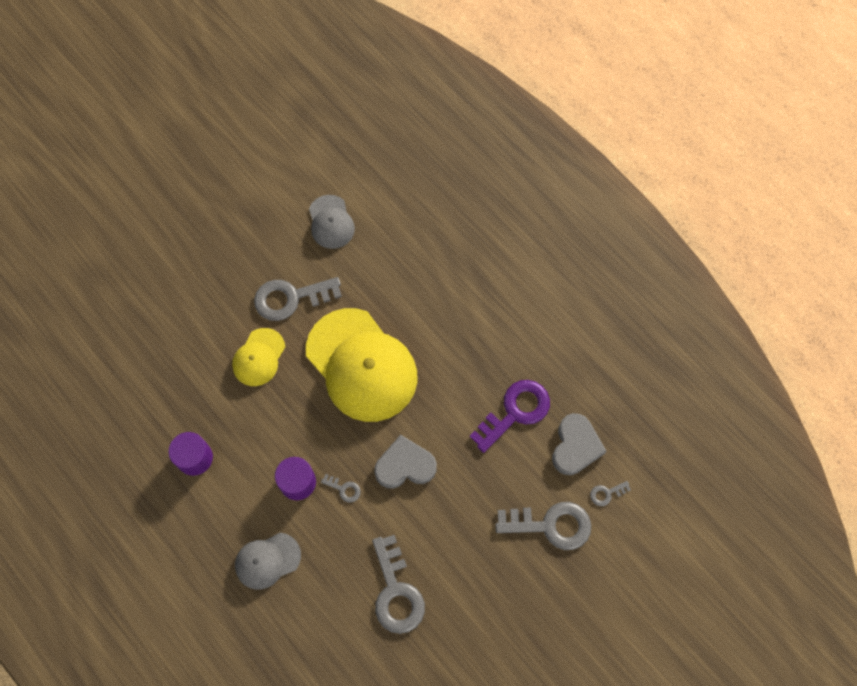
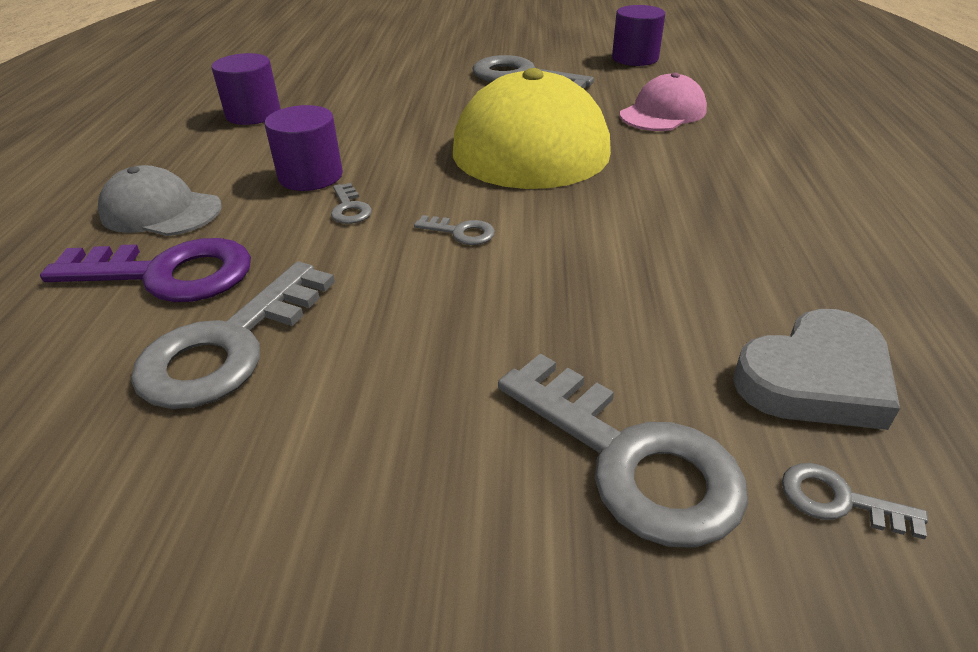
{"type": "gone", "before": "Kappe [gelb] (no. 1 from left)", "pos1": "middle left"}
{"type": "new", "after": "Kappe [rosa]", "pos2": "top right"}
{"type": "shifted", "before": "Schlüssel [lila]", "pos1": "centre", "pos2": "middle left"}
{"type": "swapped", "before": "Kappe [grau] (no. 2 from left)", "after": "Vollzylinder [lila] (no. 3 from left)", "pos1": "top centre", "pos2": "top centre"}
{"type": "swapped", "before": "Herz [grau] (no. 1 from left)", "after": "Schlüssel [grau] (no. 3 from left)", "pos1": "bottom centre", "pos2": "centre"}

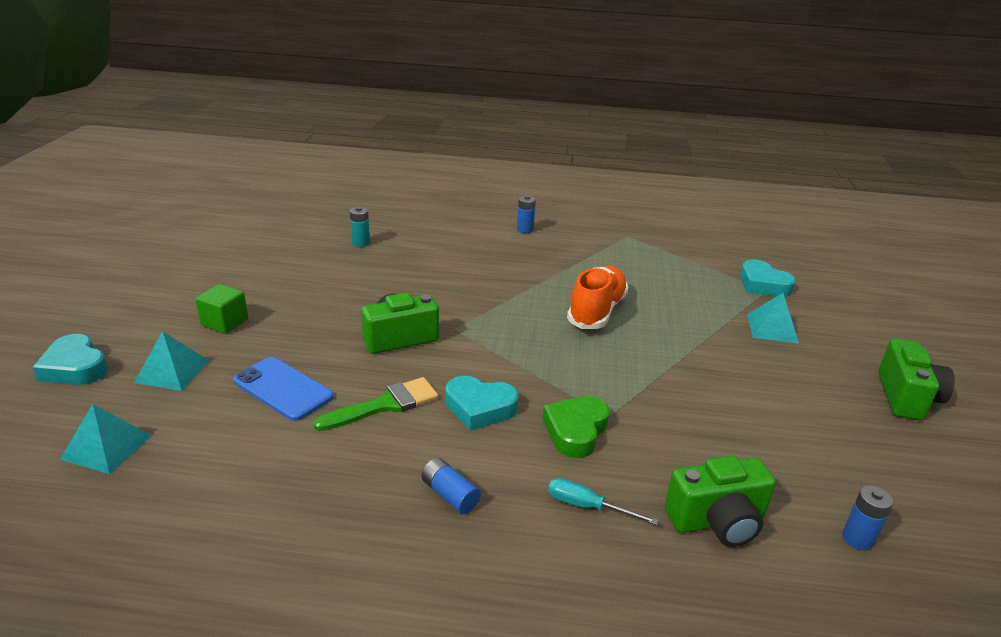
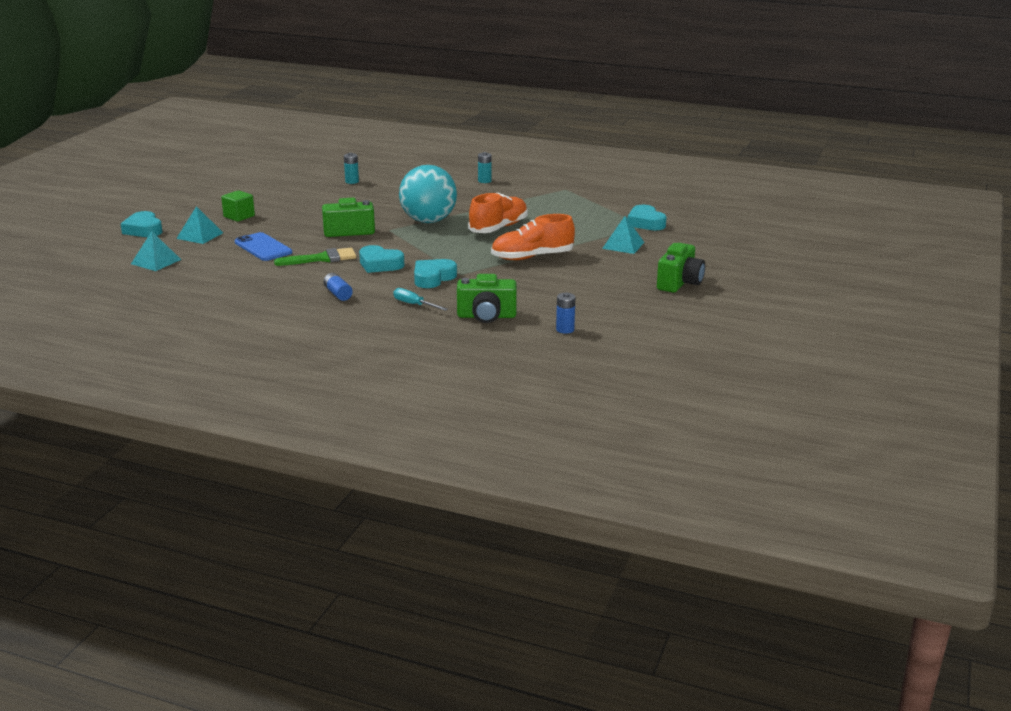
{"type": "new", "after": "Ball [türkis]", "pos2": "top centre"}
{"type": "new", "after": "Schuh [orange] (no. 2 from left)", "pos2": "centre"}
{"type": "repainted", "before": "Batterie [blau] (no. 2 from left)", "after": "Batterie [türkis] (no. 2 from left)", "pos1": "centre", "pos2": "top centre"}
{"type": "repainted", "before": "Herz [grün]", "after": "Herz [türkis] (no. 3 from left)", "pos1": "bottom centre", "pos2": "centre"}

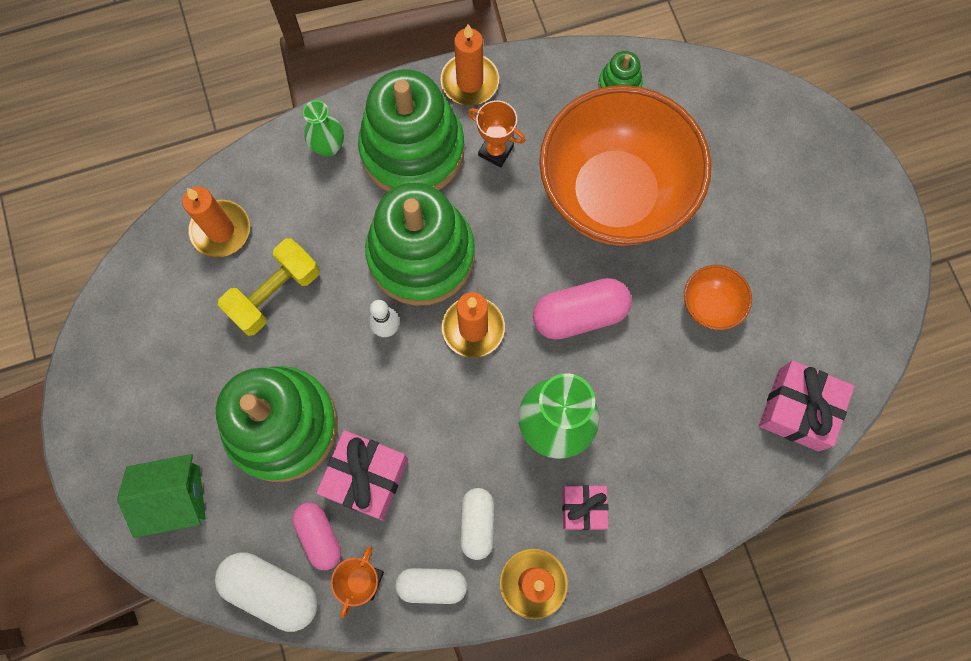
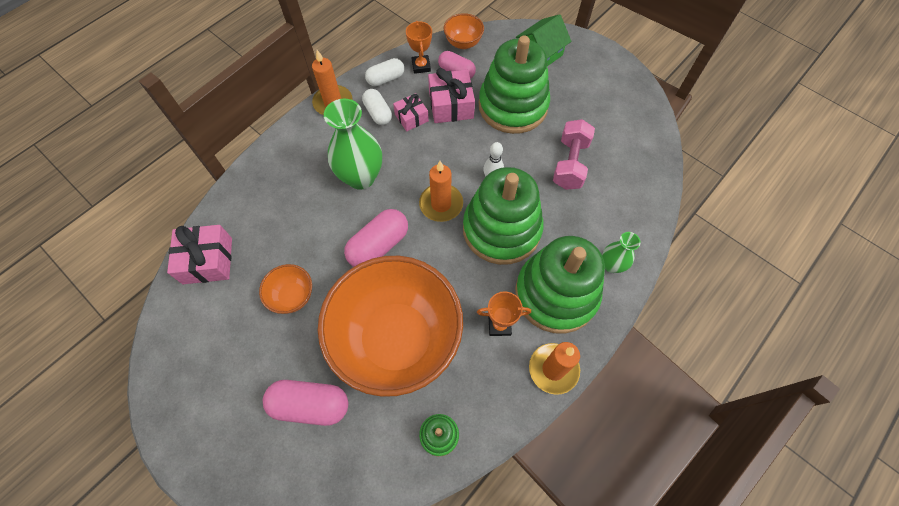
{"type": "gone", "before": "Kerze [orange] (no. 1 from left)", "pos1": "middle left"}
{"type": "new", "after": "Kapsel [rosa] (no. 1 from left)", "pos2": "bottom centre"}
{"type": "shifted", "before": "Geschenk [rosa] (no. 2 from left)", "pos1": "bottom centre", "pos2": "top centre"}
{"type": "swapped", "before": "Kapsel [weiß] (no. 1 from left)", "after": "Schüssel [orange] (no. 3 from left)", "pos1": "bottom left", "pos2": "top centre"}
{"type": "repainted", "before": "Hantel [gelb]", "after": "Hantel [rosa]", "pos1": "middle left", "pos2": "top centre"}

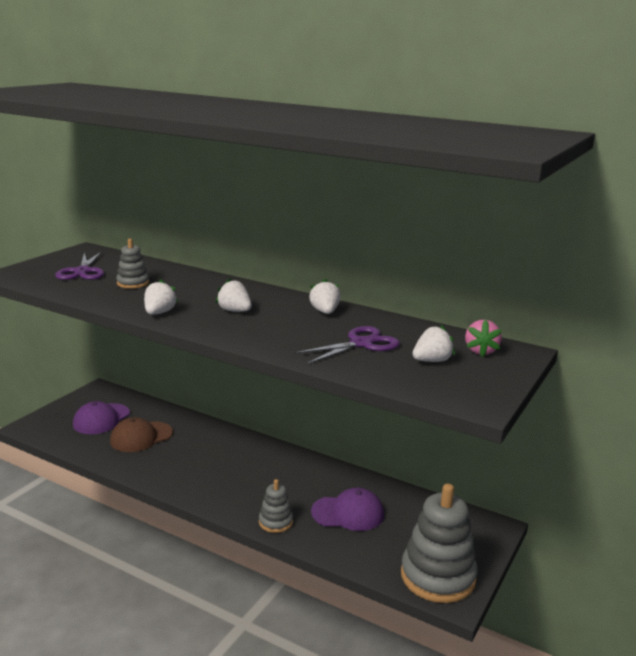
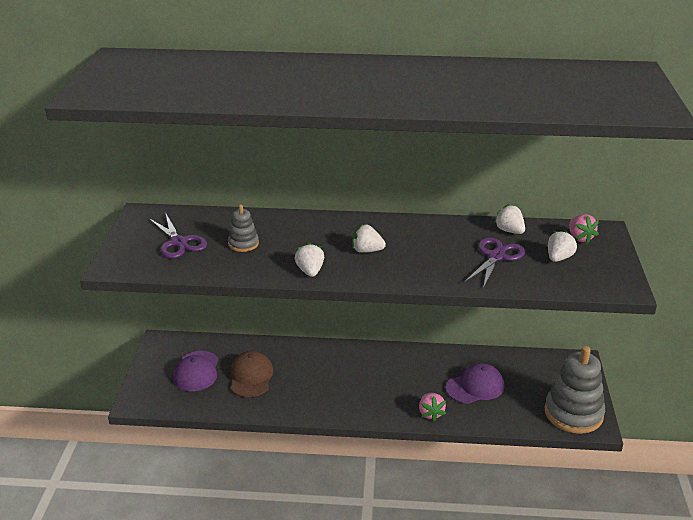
{"type": "shifted", "before": "Erdbeere [weiß] (no. 3 from left)", "pos1": "centre", "pos2": "middle right"}
{"type": "swapped", "before": "Stapelspielzeug [grau] (no. 2 from left)", "after": "Erdbeere [rosa] (no. 1 from left)", "pos1": "bottom centre", "pos2": "bottom centre"}
{"type": "rotated", "before": "Kappe [braun]", "pos1": "middle left", "pos2": "bottom centre", "turn": 150}

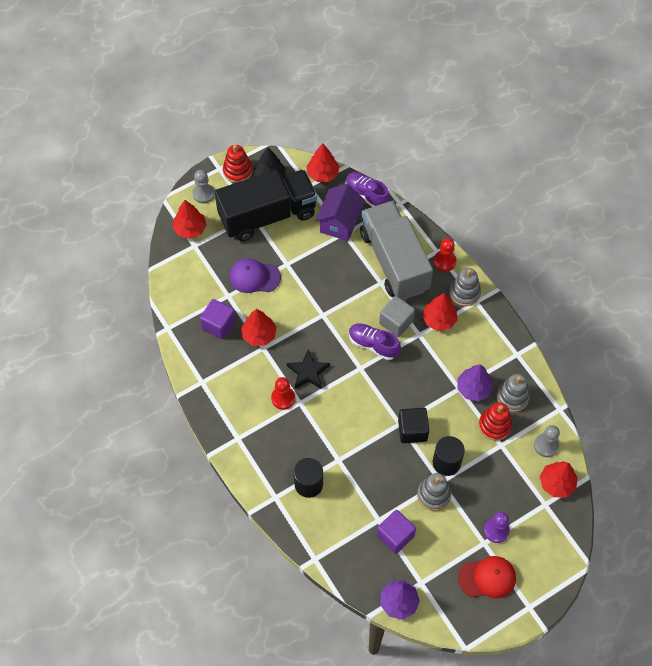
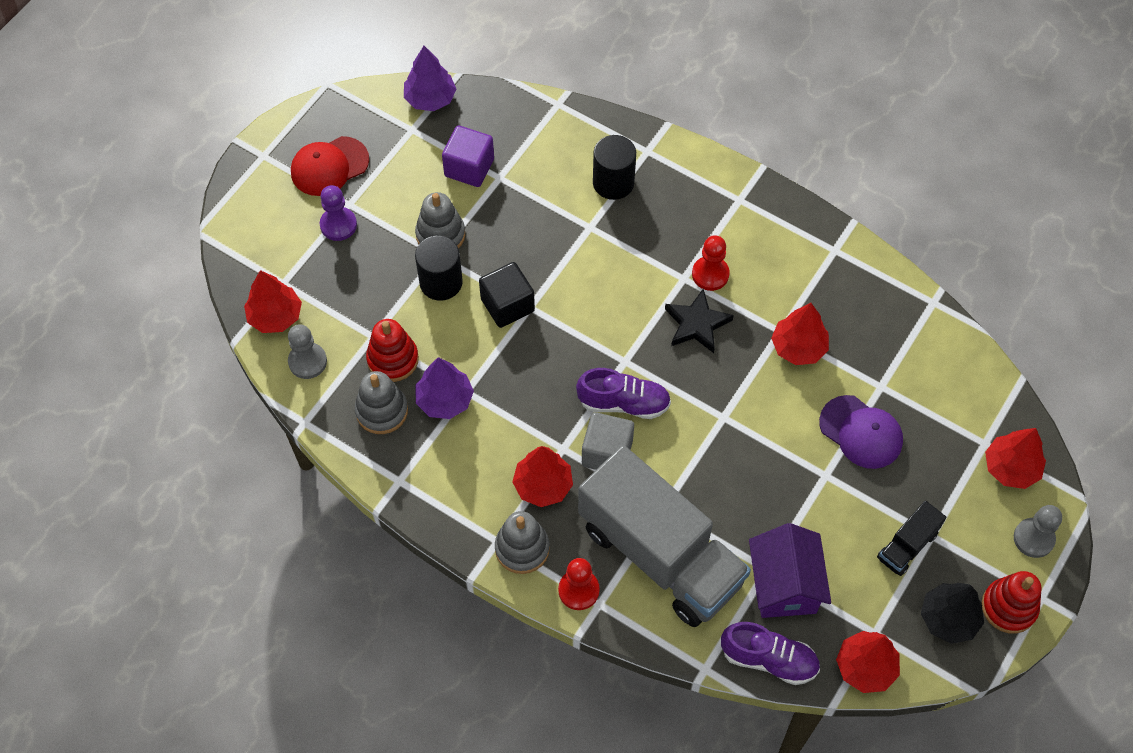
{"type": "gone", "before": "Kubus [lila] (no. 1 from left)", "pos1": "centre"}
{"type": "rotated", "before": "Kappe [lila]", "pos1": "centre", "pos2": "middle right", "turn": 60}
{"type": "scaled", "before": "Lastwagen [schwarz]", "pos1": "top centre", "pos2": "bottom right", "scale": 0.42}

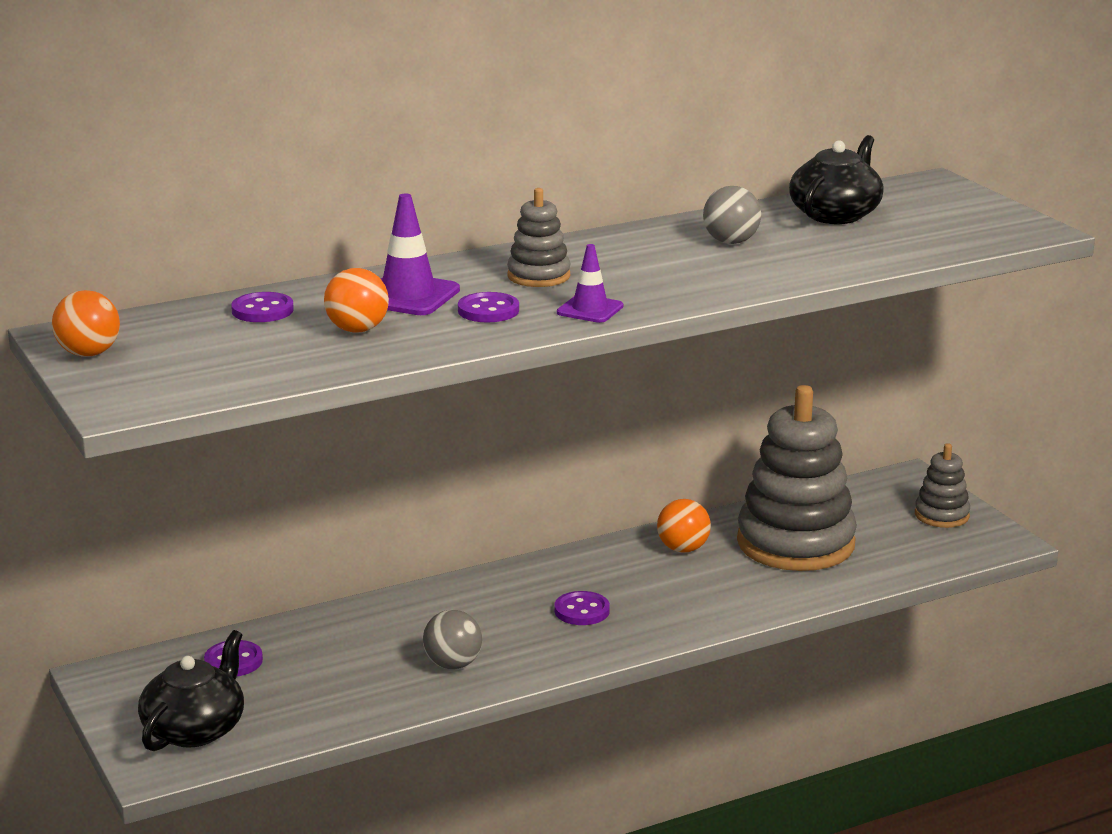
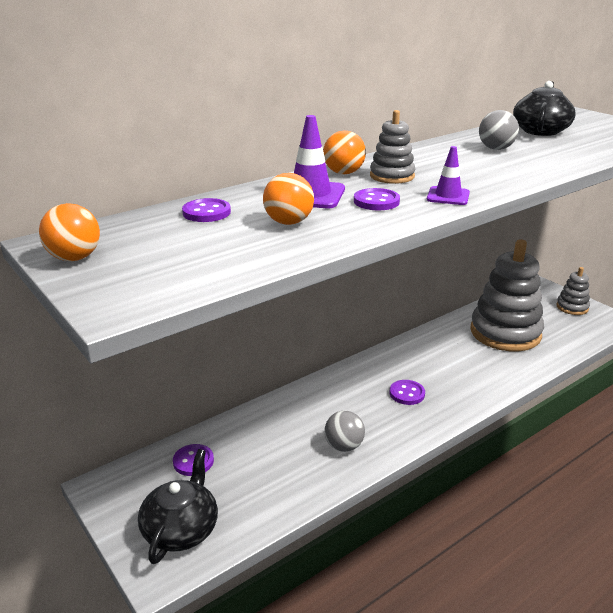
{"type": "shifted", "before": "Ball [orange] (no. 3 from left)", "pos1": "centre", "pos2": "top centre"}

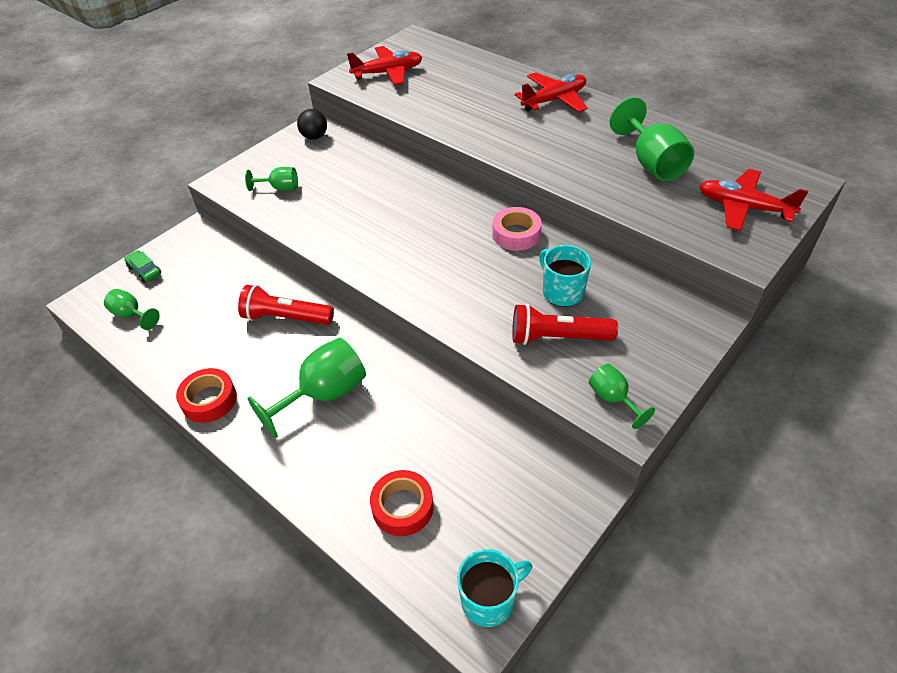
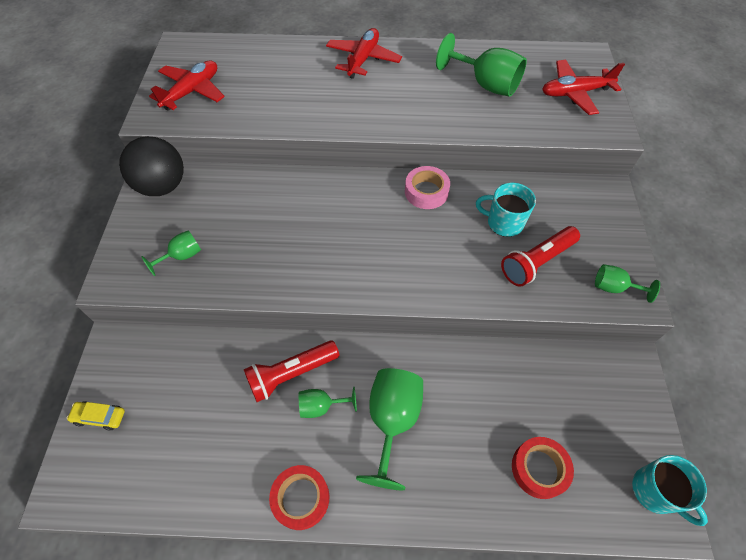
{"type": "shifted", "before": "Kelch [grün] (no. 1 from left in the first image)", "after": "Kelch [grün] (no. 2 from left)", "pos1": "middle left", "pos2": "bottom centre"}
{"type": "repainted", "before": "Auto [grün]", "after": "Auto [gelb]", "pos1": "middle left", "pos2": "bottom left"}
{"type": "rotated", "before": "Tasse [türkis] (no. 1 from left in the first image)", "pos1": "bottom centre", "pos2": "bottom right", "turn": 120}
{"type": "scaled", "before": "Ball [schwarz]", "pos1": "top centre", "pos2": "top left", "scale": 1.8}

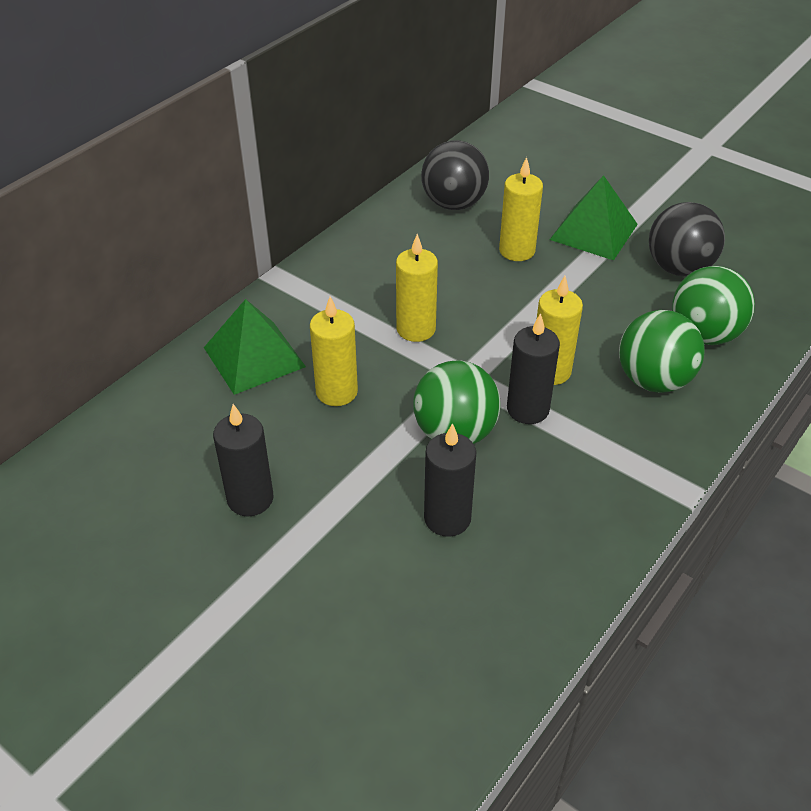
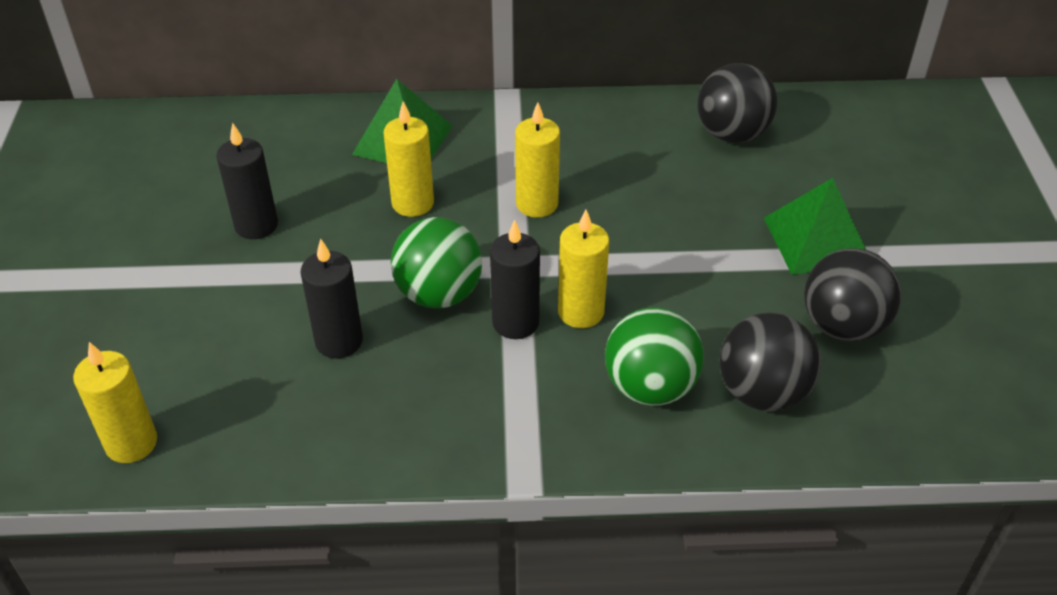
{"type": "shifted", "before": "Kerze [gelb] (no. 3 from left in the first image)", "after": "Kerze [gelb] (no. 1 from left)", "pos1": "top centre", "pos2": "bottom left"}
{"type": "repainted", "before": "Ball [grün] (no. 3 from left)", "after": "Ball [schwarz] (no. 2 from left)", "pos1": "middle right", "pos2": "middle right"}

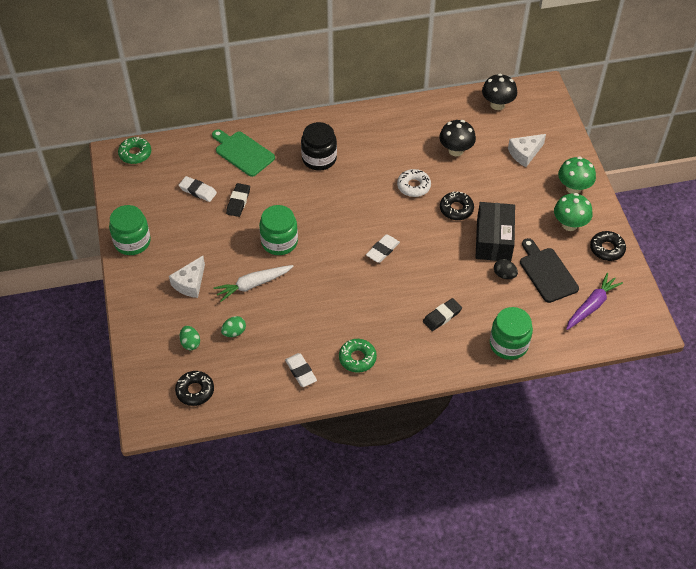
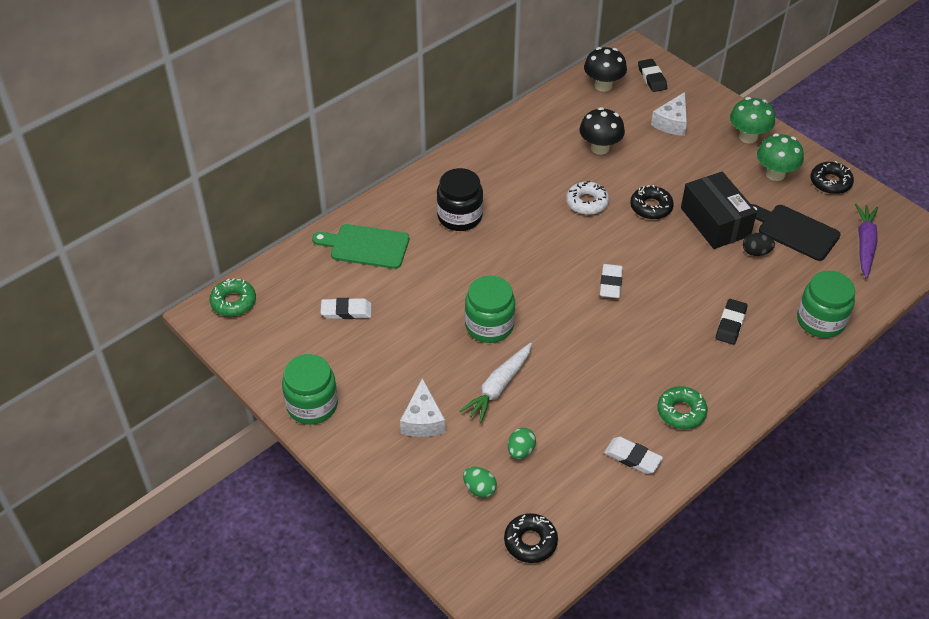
{"type": "shifted", "before": "Radiergummi [schwarz] (no. 1 from left)", "pos1": "centre", "pos2": "top right"}

